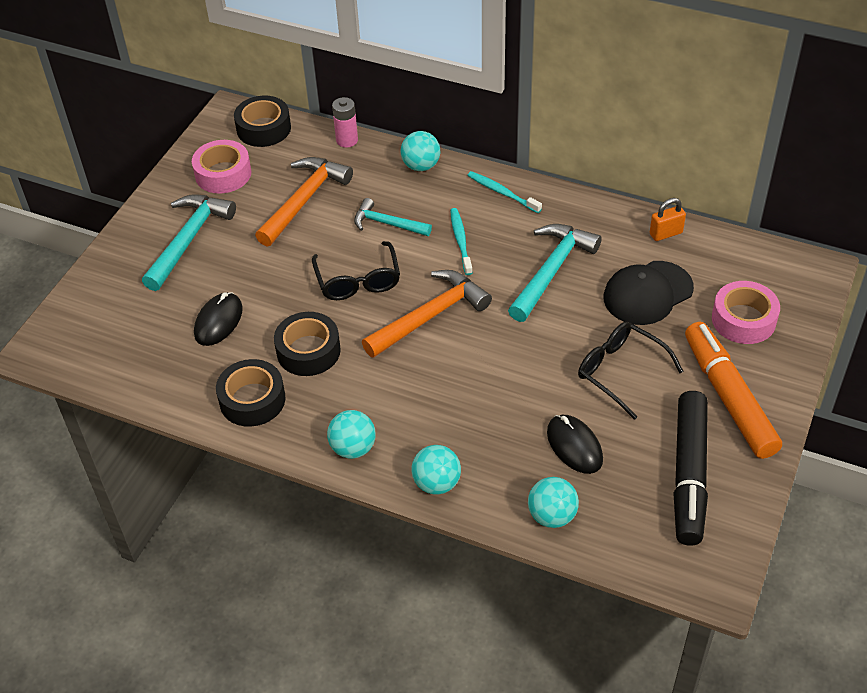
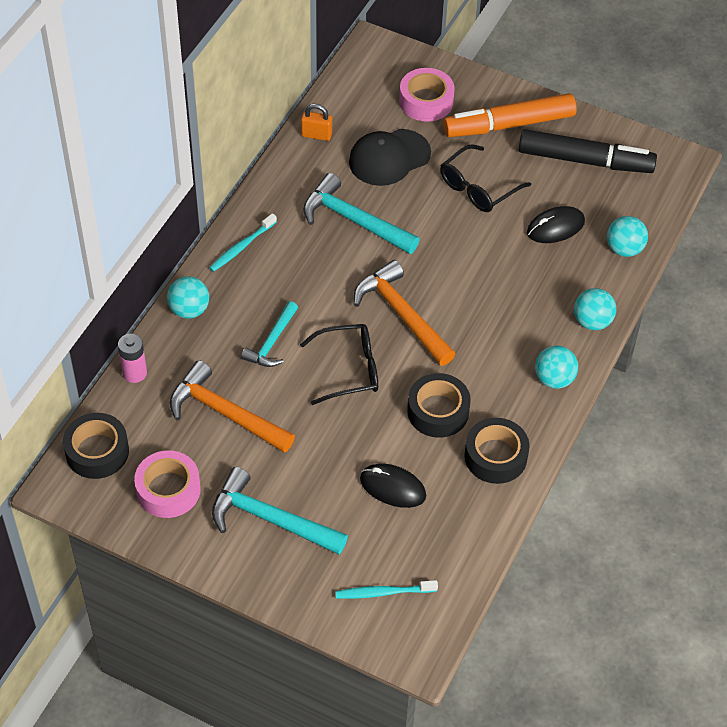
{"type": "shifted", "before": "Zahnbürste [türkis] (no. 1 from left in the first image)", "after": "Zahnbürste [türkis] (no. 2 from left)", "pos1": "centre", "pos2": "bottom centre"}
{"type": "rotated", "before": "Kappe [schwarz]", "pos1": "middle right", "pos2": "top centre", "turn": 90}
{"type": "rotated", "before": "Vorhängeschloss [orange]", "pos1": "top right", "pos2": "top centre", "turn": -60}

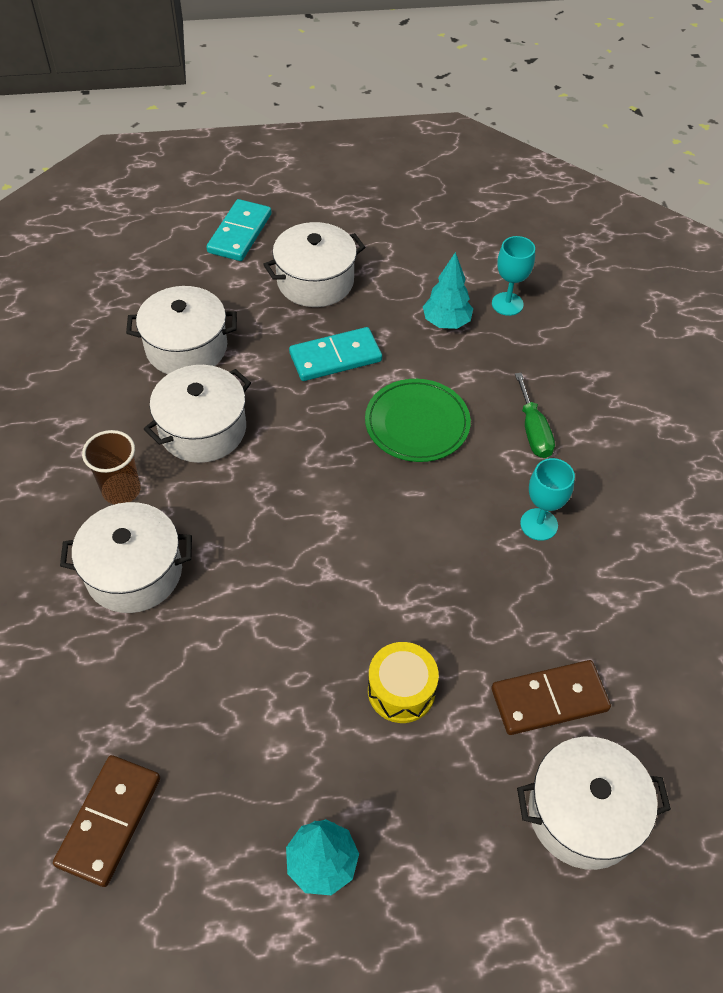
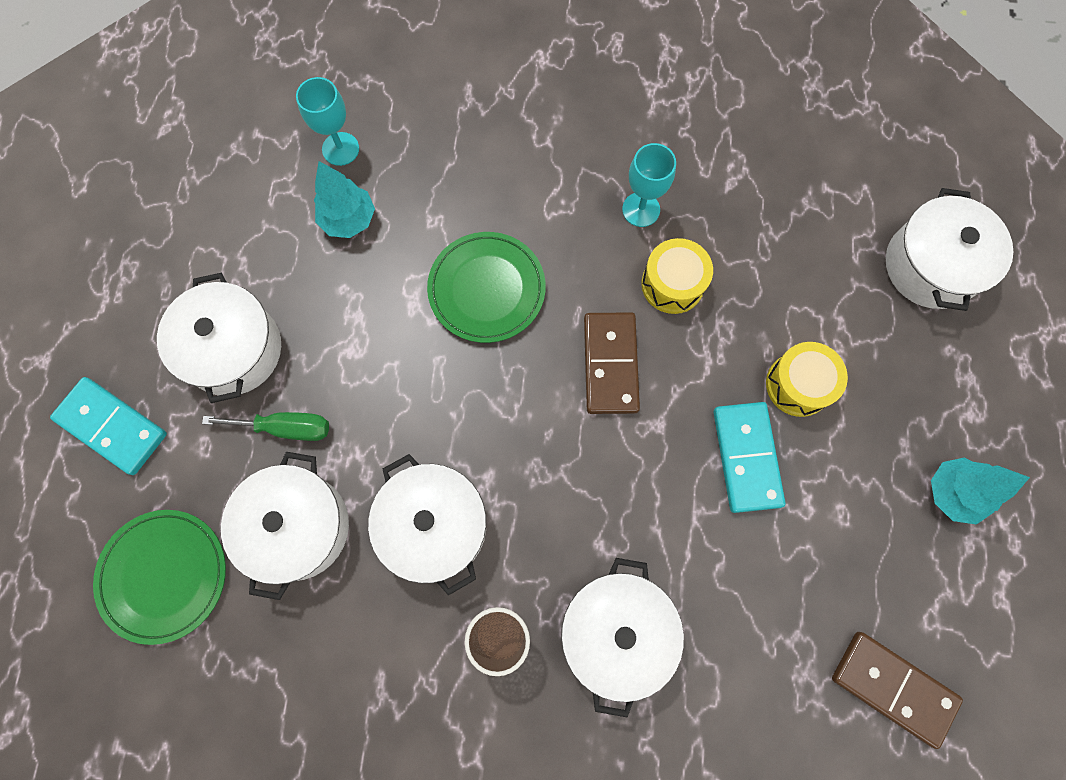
{"type": "new", "after": "Teller [grün] (no. 1 from left)", "pos2": "bottom left"}
{"type": "new", "after": "Trommel [gelb] (no. 1 from left)", "pos2": "centre"}
{"type": "shifted", "before": "Dominostein [türkis] (no. 2 from left)", "pos1": "centre", "pos2": "middle right"}
{"type": "shifted", "before": "Dominostein [braun] (no. 2 from left in the first image)", "after": "Dominostein [braun] (no. 1 from left)", "pos1": "bottom right", "pos2": "centre"}
{"type": "shifted", "before": "Schraubenzieher [grün]", "pos1": "middle right", "pos2": "middle left"}

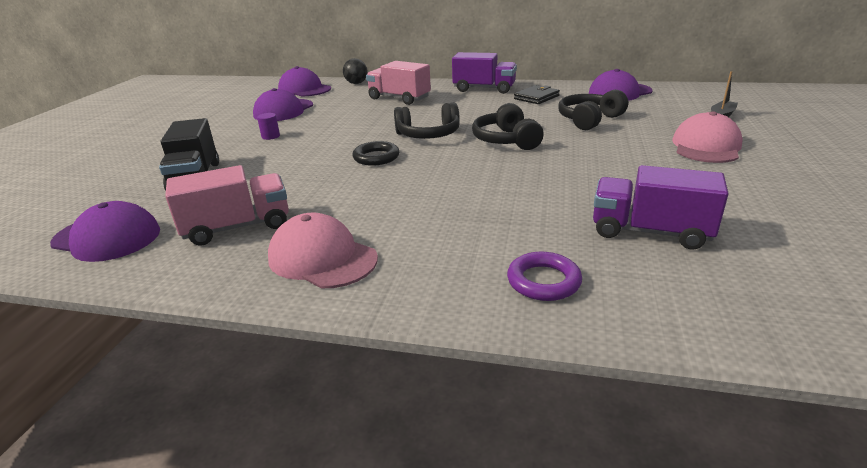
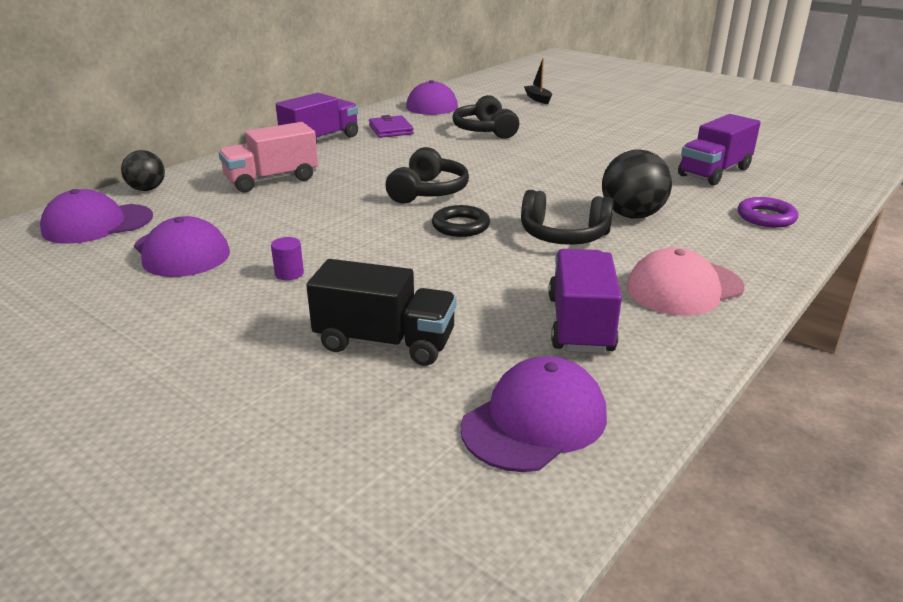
{"type": "gone", "before": "Kappe [rosa] (no. 2 from left)", "pos1": "top right"}
{"type": "new", "after": "Ball [schwarz] (no. 2 from left)", "pos2": "top right"}
{"type": "shifted", "before": "Kopfhörer [schwarz] (no. 2 from left in the first image)", "after": "Kopfhörer [schwarz] (no. 3 from left)", "pos1": "top centre", "pos2": "centre"}
{"type": "repainted", "before": "Lastwagen [rosa] (no. 1 from left)", "after": "Lastwagen [lila] (no. 2 from left)", "pos1": "middle left", "pos2": "centre"}
{"type": "repainted", "before": "Geldbörse [schwarz]", "after": "Geldbörse [lila]", "pos1": "top centre", "pos2": "top centre"}

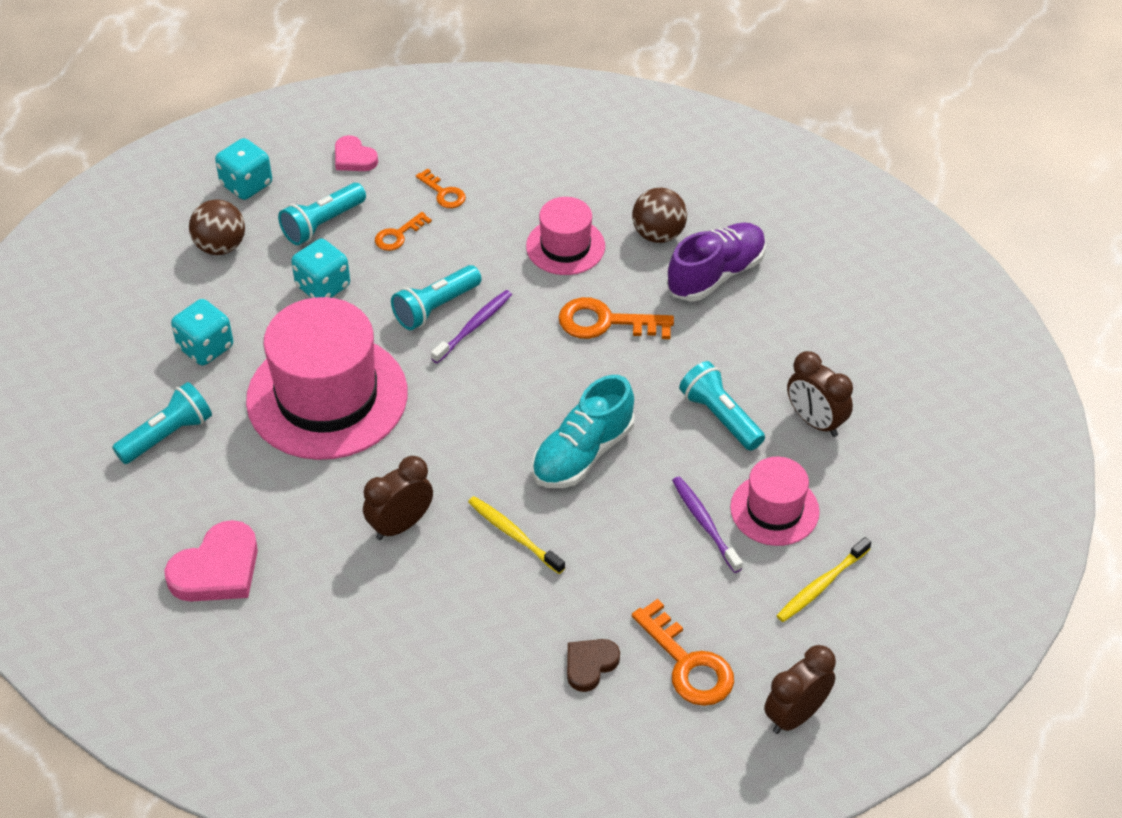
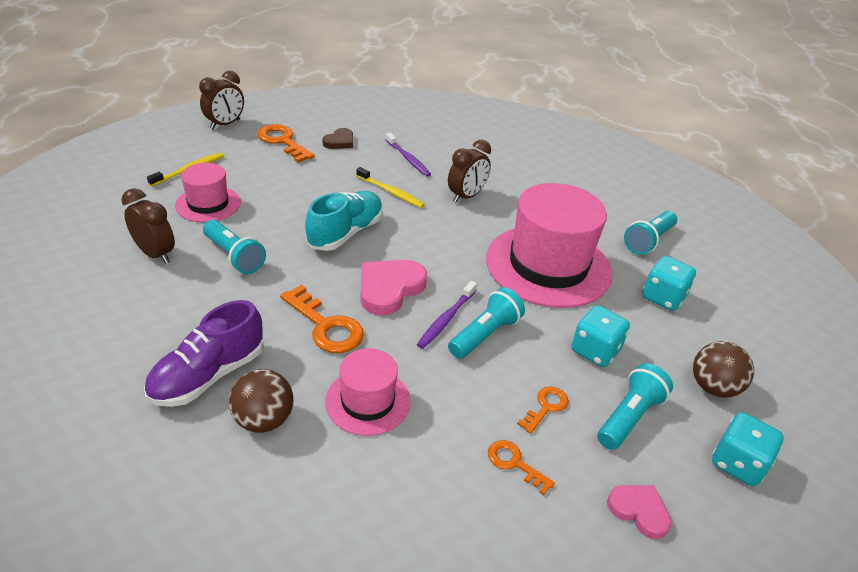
{"type": "shifted", "before": "Herz [rosa] (no. 1 from left)", "pos1": "bottom left", "pos2": "centre"}
{"type": "shifted", "before": "Zahnbürste [lila] (no. 2 from left in the first image)", "after": "Zahnbürste [lila] (no. 1 from left)", "pos1": "centre", "pos2": "top centre"}
{"type": "rotated", "before": "Schlüssel [orange] (no. 3 from left in the first image)", "pos1": "centre", "pos2": "centre", "turn": 45}

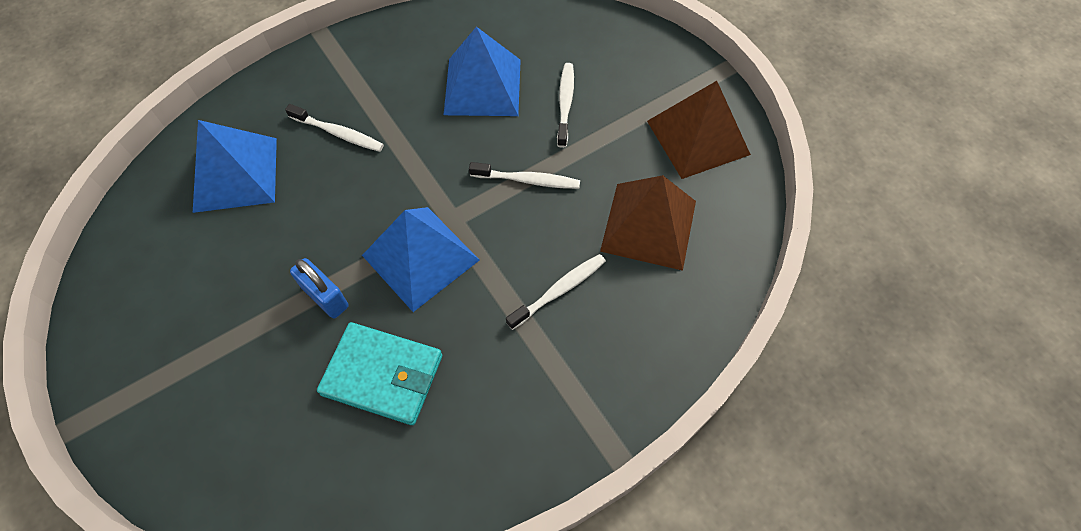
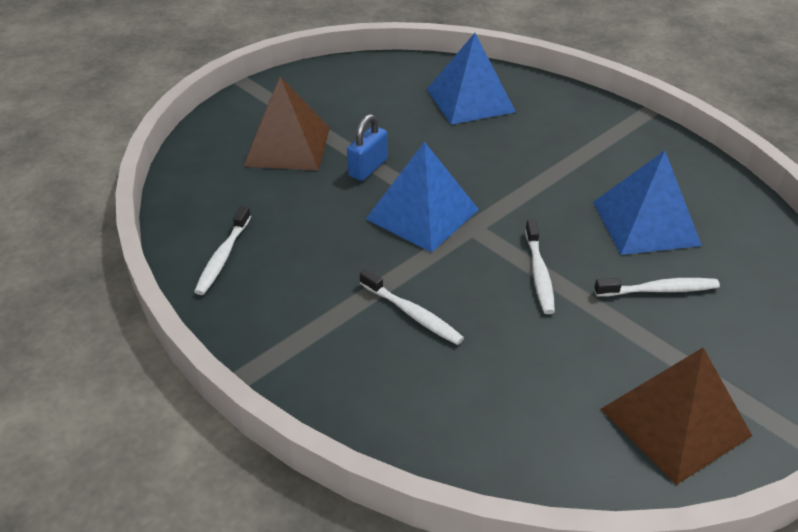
{"type": "gone", "before": "Geldbörse [türkis]", "pos1": "bottom centre"}
{"type": "shifted", "before": "Zahnbürste [weiß] (no. 1 from left)", "pos1": "top left", "pos2": "middle left"}
{"type": "shifted", "before": "Pyramide [braun] (no. 1 from left)", "pos1": "centre", "pos2": "top centre"}

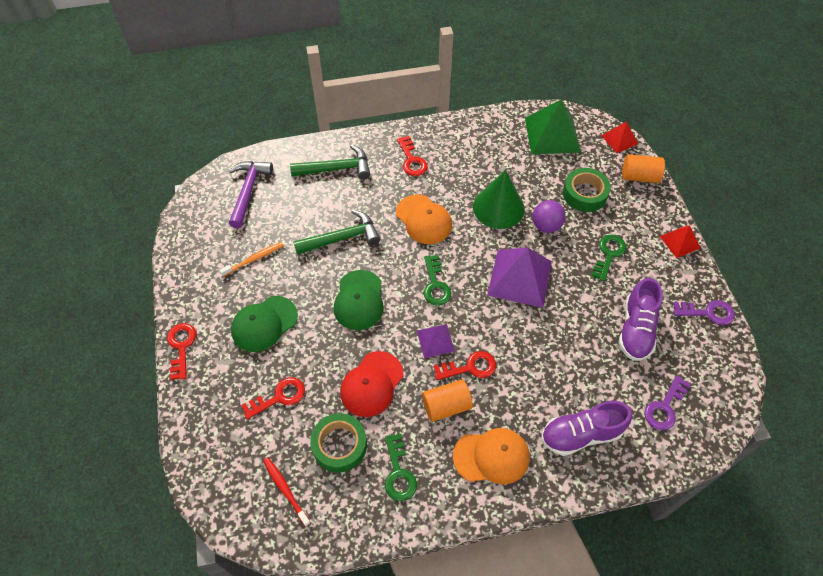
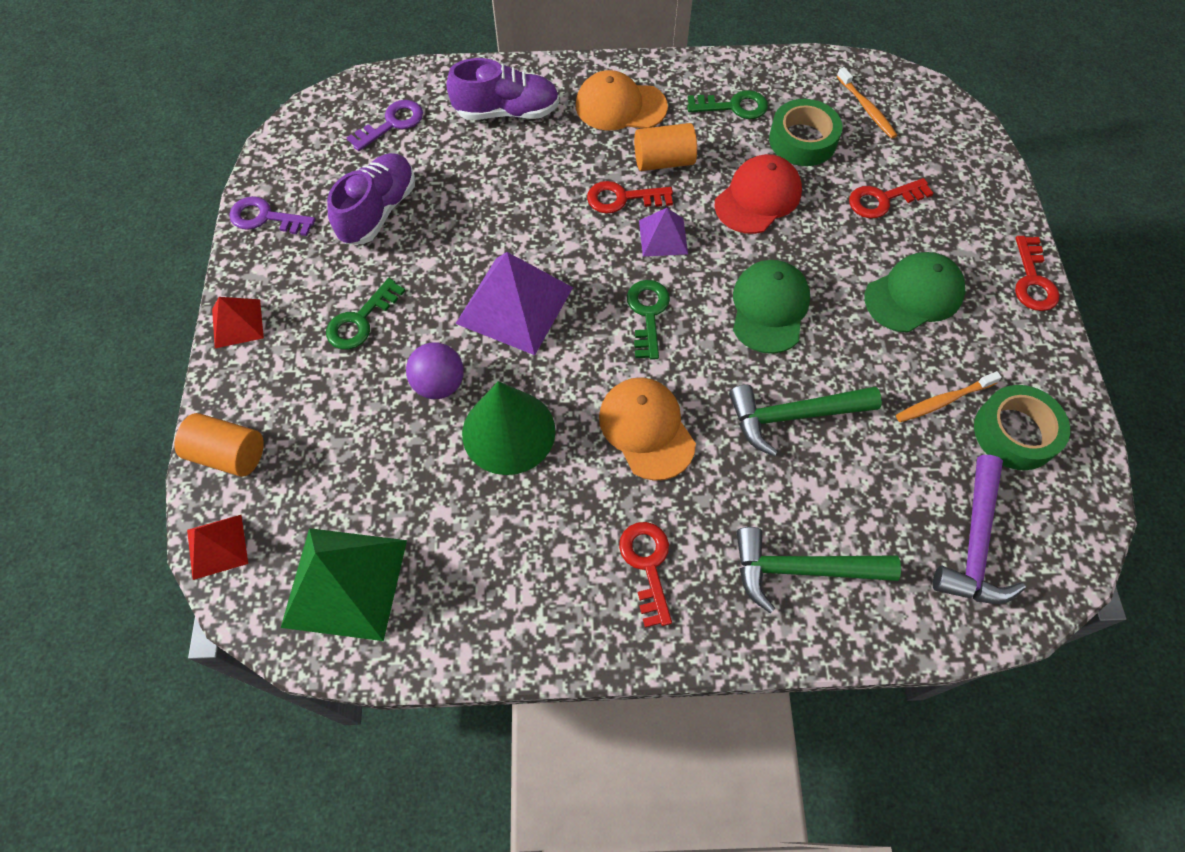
{"type": "shifted", "before": "Klebeband [grün] (no. 2 from left)", "pos1": "top right", "pos2": "middle right"}
{"type": "repainted", "before": "Zahnbürste [rot]", "after": "Zahnbürste [orange] (no. 1 from left)", "pos1": "bottom centre", "pos2": "top right"}
{"type": "rotated", "before": "Schlüssel [grün] (no. 1 from left in the first image)", "pos1": "bottom centre", "pos2": "top centre", "turn": 90}

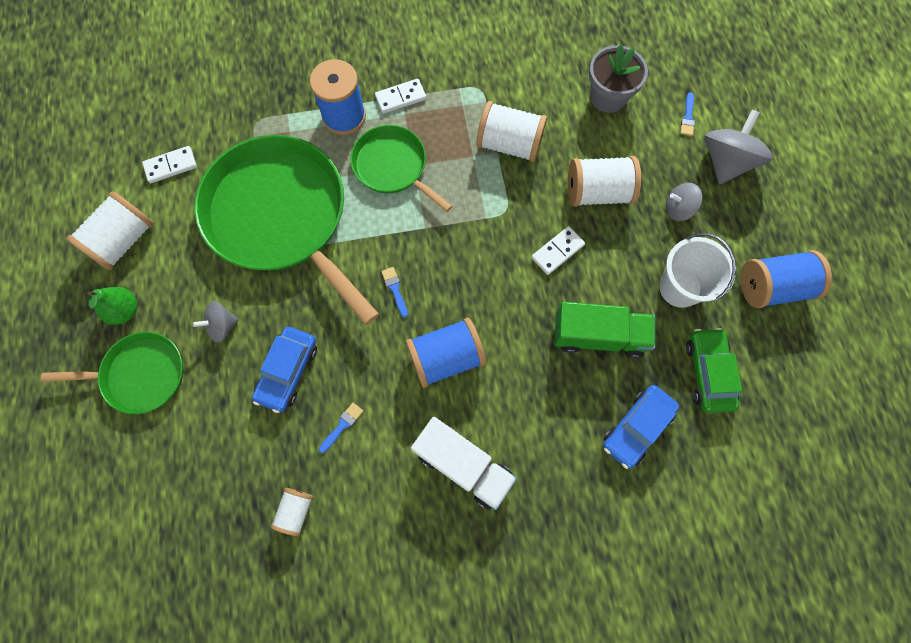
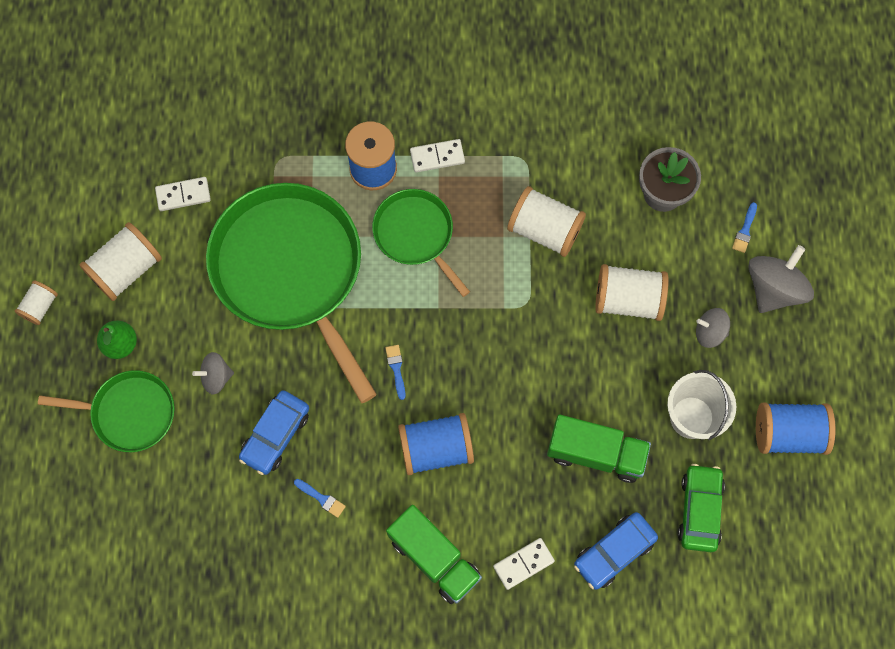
{"type": "shifted", "before": "Garnrolle [weiß] (no. 2 from left in the first image)", "after": "Garnrolle [weiß] (no. 1 from left)", "pos1": "bottom left", "pos2": "middle left"}
{"type": "shifted", "before": "Dominostein [weiß] (no. 3 from left)", "pos1": "centre", "pos2": "bottom centre"}
{"type": "repainted", "before": "Lastwagen [weiß]", "after": "Lastwagen [grün] (no. 1 from left)", "pos1": "bottom centre", "pos2": "bottom centre"}
{"type": "rotated", "before": "Pinsel [blau] (no. 1 from left)", "pos1": "centre", "pos2": "bottom centre", "turn": 75}

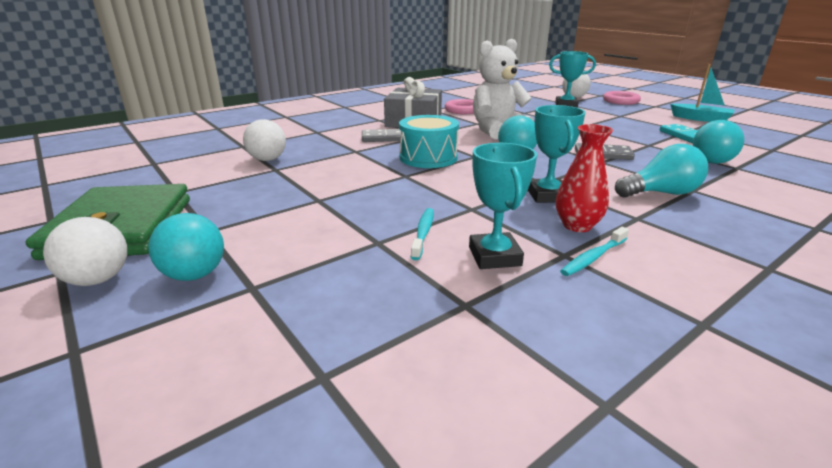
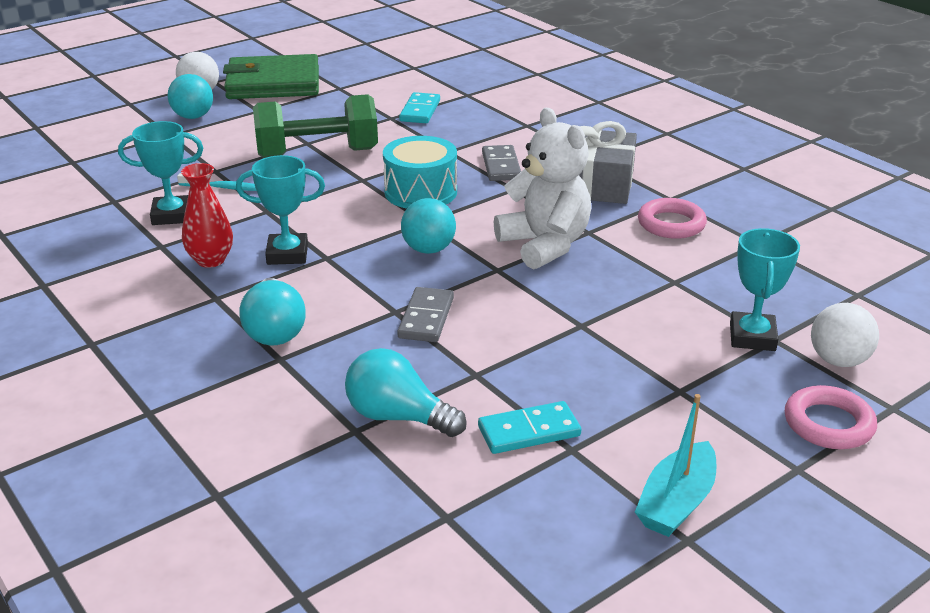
{"type": "gone", "before": "Zahnbürste [türkis] (no. 2 from left)", "pos1": "middle right"}
{"type": "new", "after": "Hantel [grün]", "pos2": "top centre"}
{"type": "swapped", "before": "Ball [weiß] (no. 2 from left)", "after": "Dominostein [türkis] (no. 1 from left)", "pos1": "top left", "pos2": "top centre"}

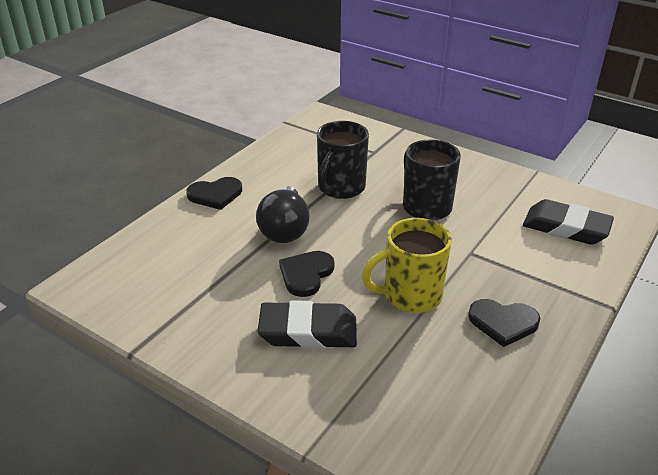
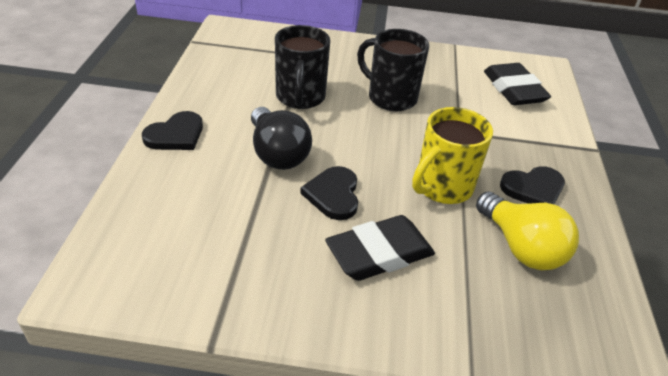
{"type": "new", "after": "Glühbirne [gelb]", "pos2": "middle right"}
{"type": "rotated", "before": "Radiergummi [schwarz] (no. 2 from left)", "pos1": "middle right", "pos2": "top right", "turn": 75}

